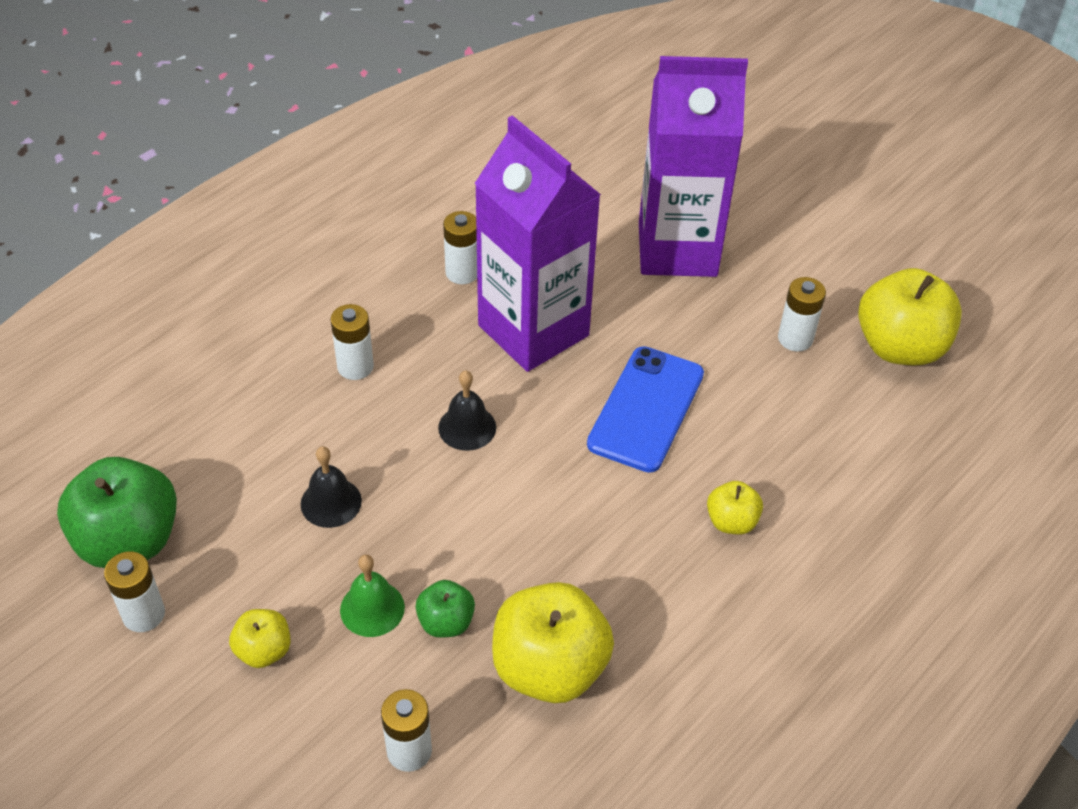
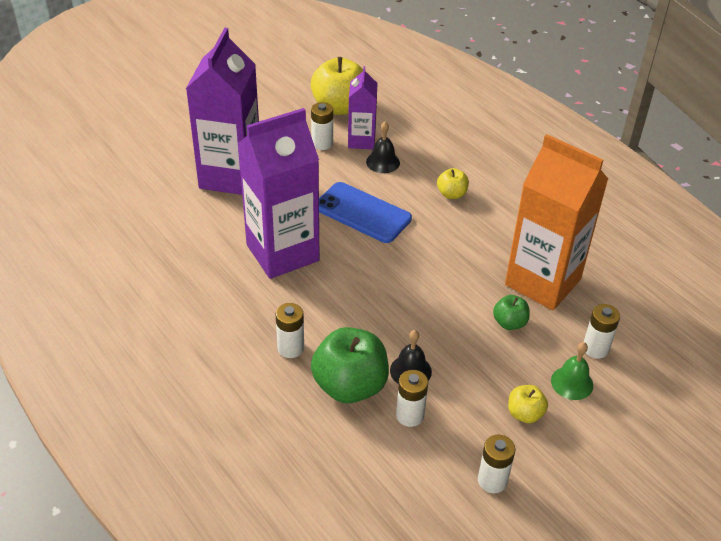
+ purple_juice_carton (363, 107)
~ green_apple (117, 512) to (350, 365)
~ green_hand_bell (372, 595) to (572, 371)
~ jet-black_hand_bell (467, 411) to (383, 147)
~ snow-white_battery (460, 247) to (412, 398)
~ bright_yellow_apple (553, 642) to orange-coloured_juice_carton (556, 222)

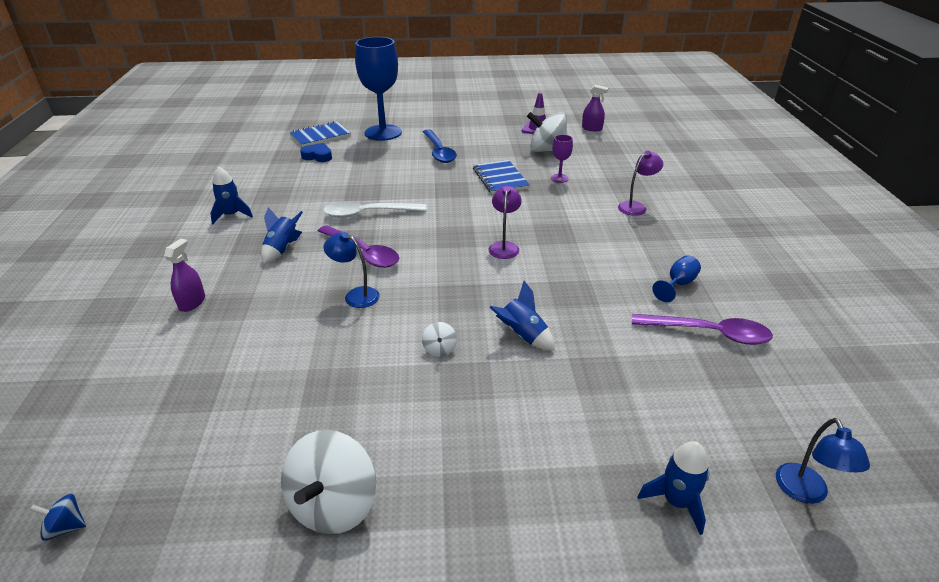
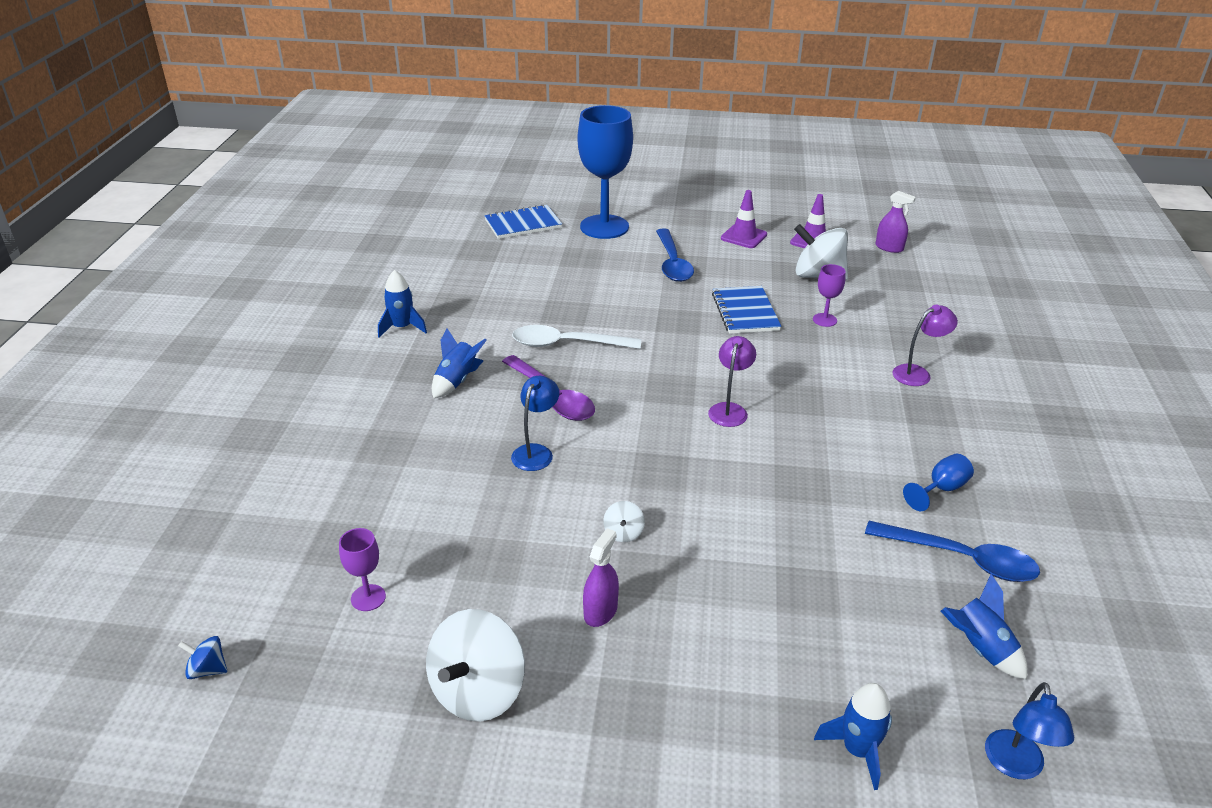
- royal_blue_heart_shape (316, 152)
+ purple_chalice (362, 569)
+ purple_road_cone (744, 219)
~ purple_spray_cleaner (184, 275) to (601, 577)
~ royal_blue_toy_rocket (522, 315) to (983, 626)
~ purple_teaspoon (702, 329) to royal_blue_teaspoon (952, 551)
~ royal_blue_reading_lamp (351, 270) = (535, 423) 75 degrees clockwise

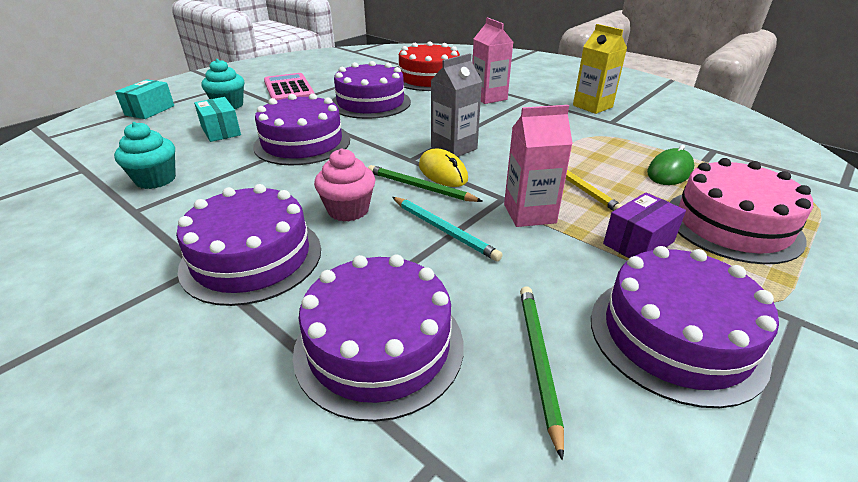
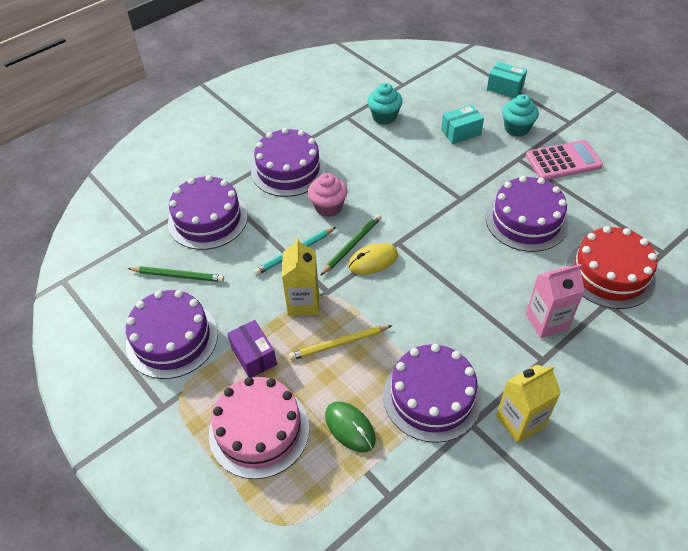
- gray_juice_carton (456, 105)
~ purple_layer_cake (301, 129) to (432, 393)
~ pink_juice_carton (538, 166) to bright_yellow_juice_carton (300, 276)

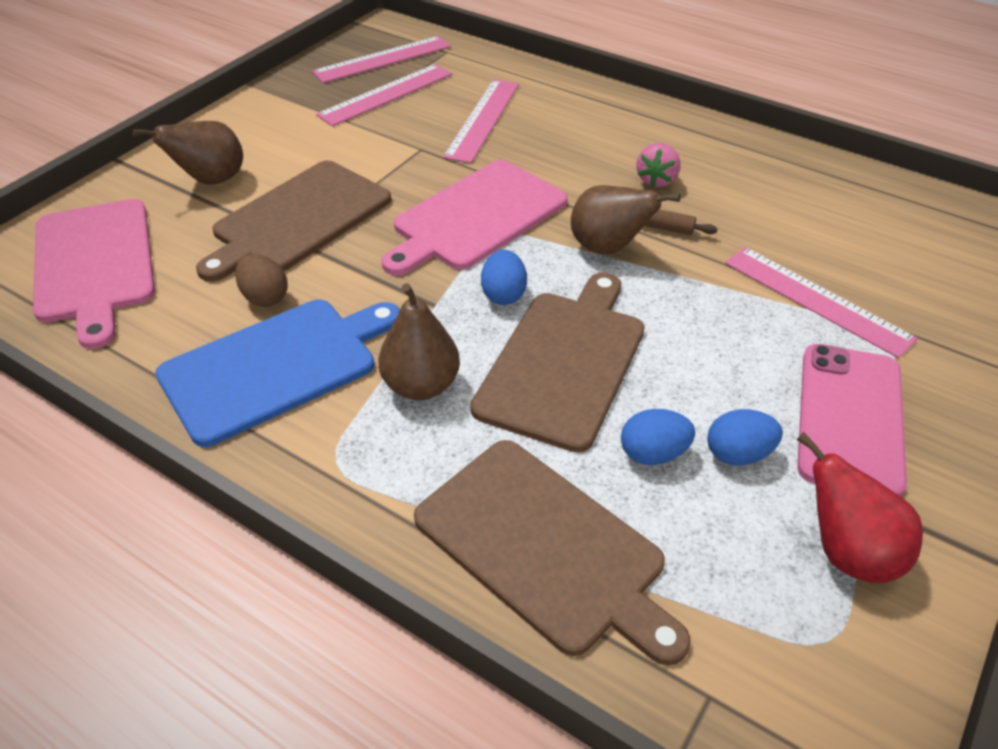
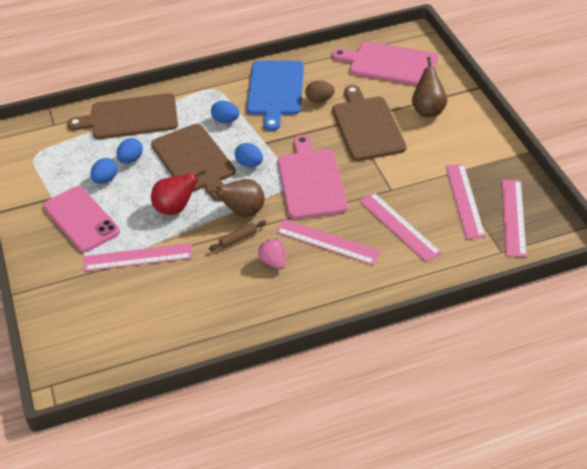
+ pink_ruler (328, 242)
~ red_toy_pear (859, 507) to (179, 192)
~ brown_toy_pear (419, 341) to royal_blue_toy_egg (225, 112)

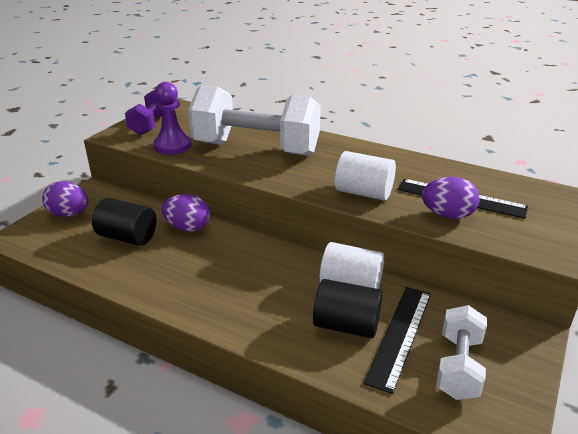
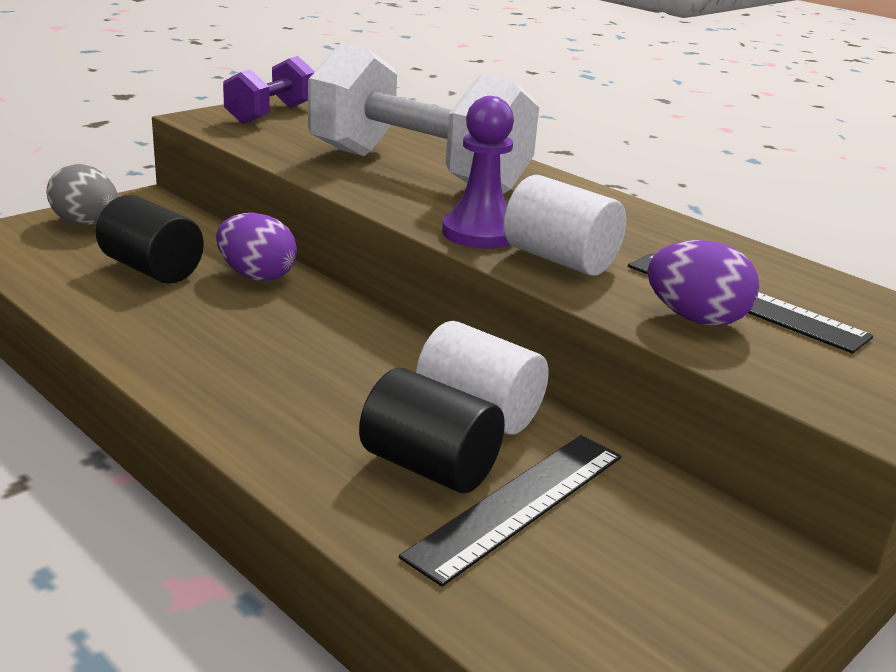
- snow-white_dumbbell (461, 352)
~ purple_chess_pawn (172, 118) to (478, 172)
~ purple_toy_egg (65, 199) to gray_toy_egg (82, 194)

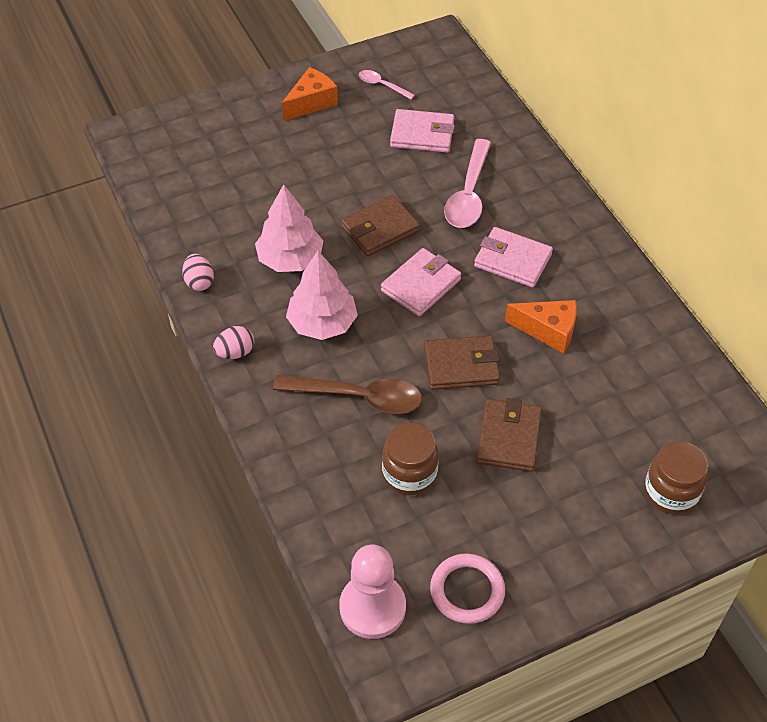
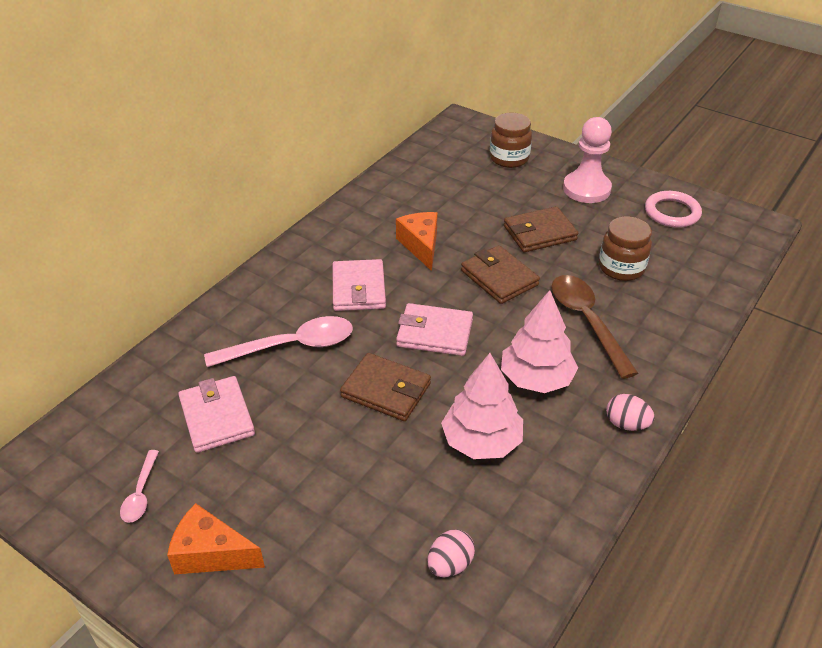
~ pink_toy_egg (198, 272) to (451, 553)
~ pink_chess_pawn (372, 592) to (587, 160)

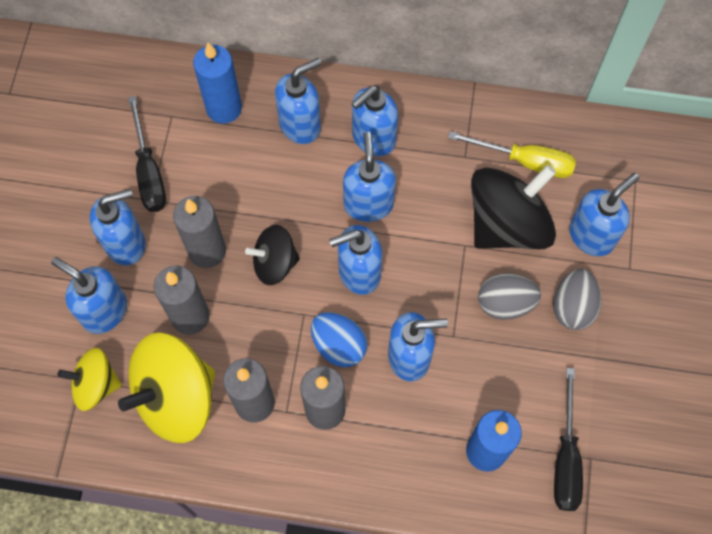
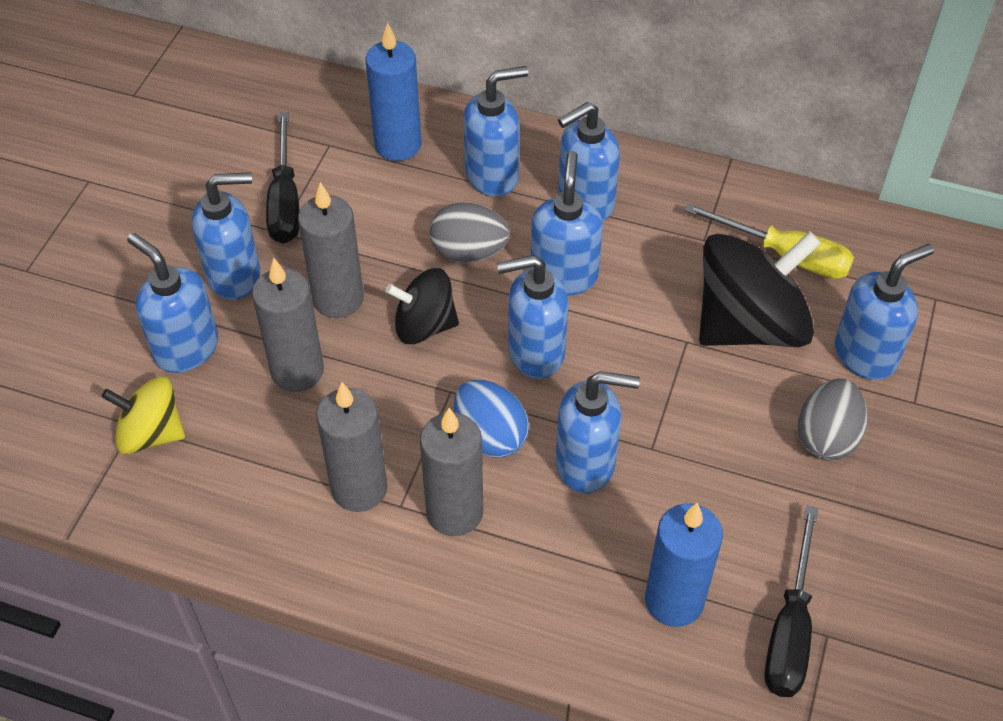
- bright_yellow_spinning_top (166, 388)
~ gray_toy_egg (509, 296) to (470, 232)

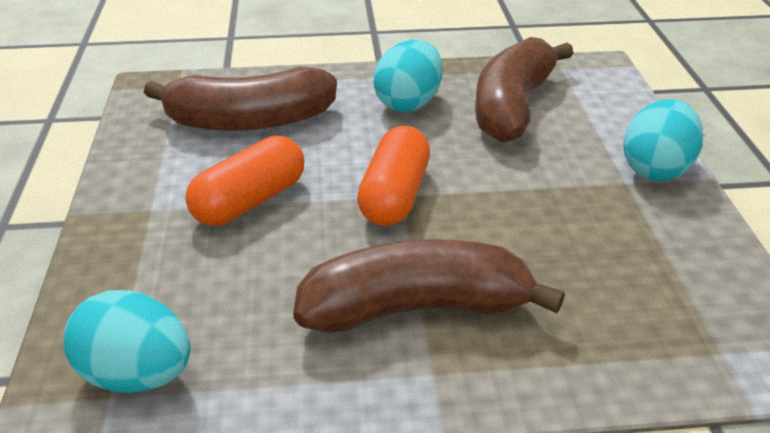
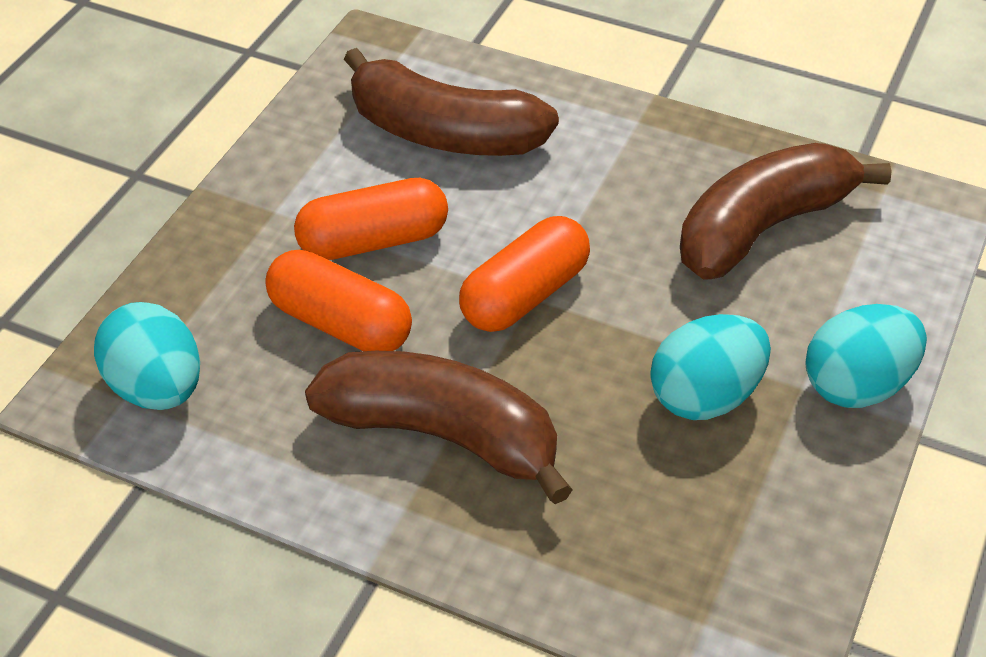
+ orange-coloured_pill_shape (338, 300)
~ teal_toy_egg (407, 76) to (710, 367)

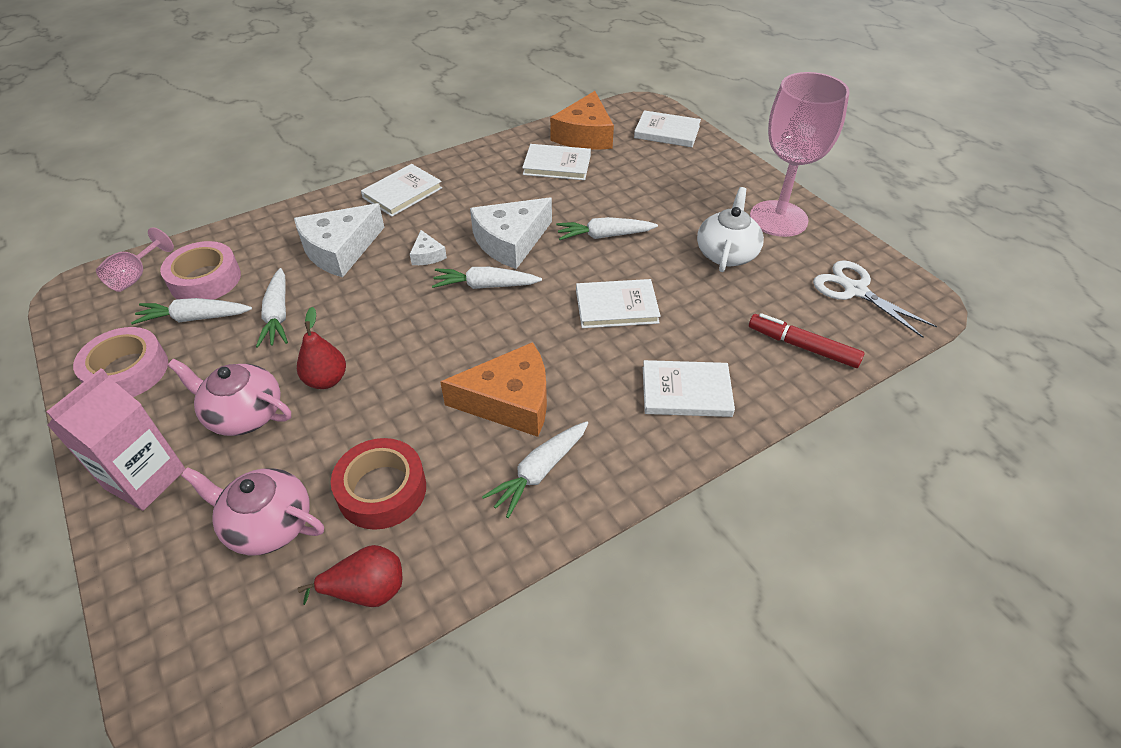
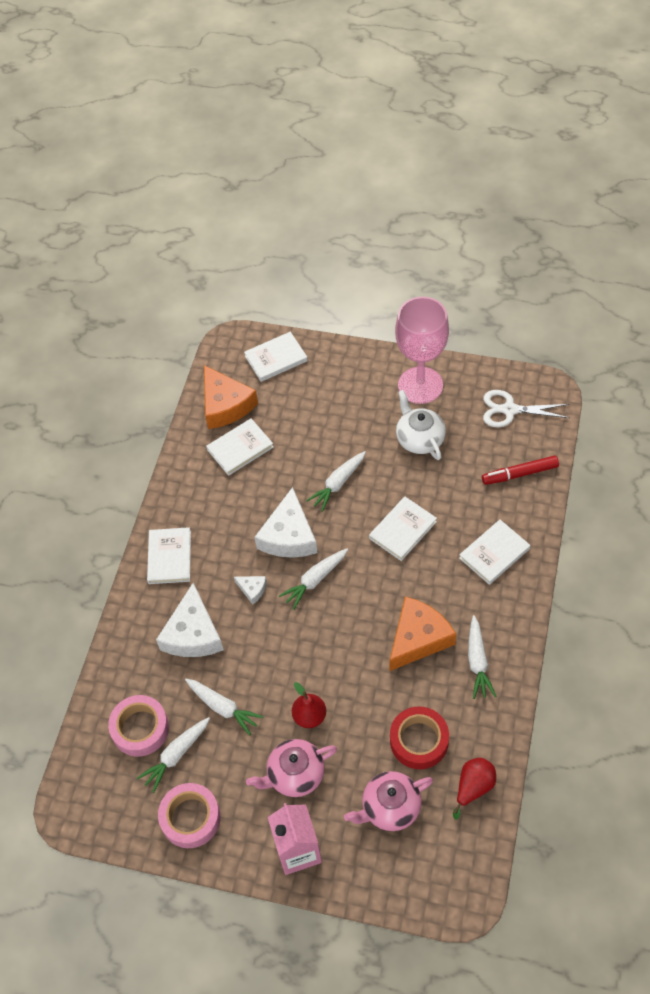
- pink_chalice (135, 259)

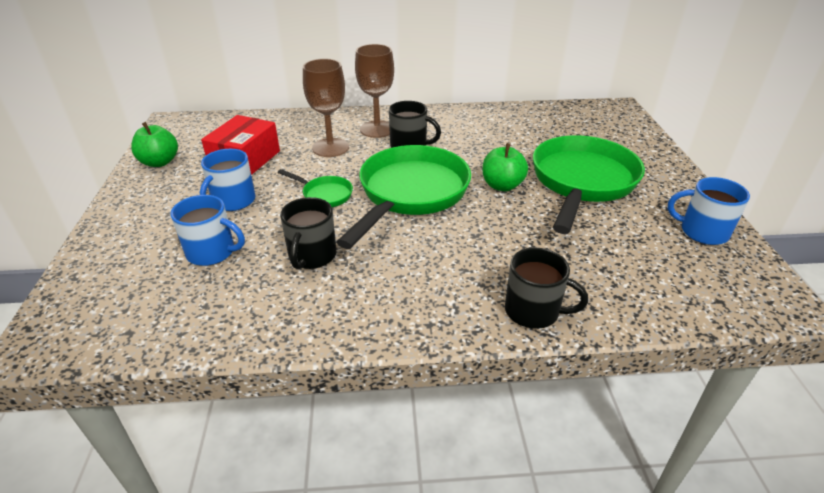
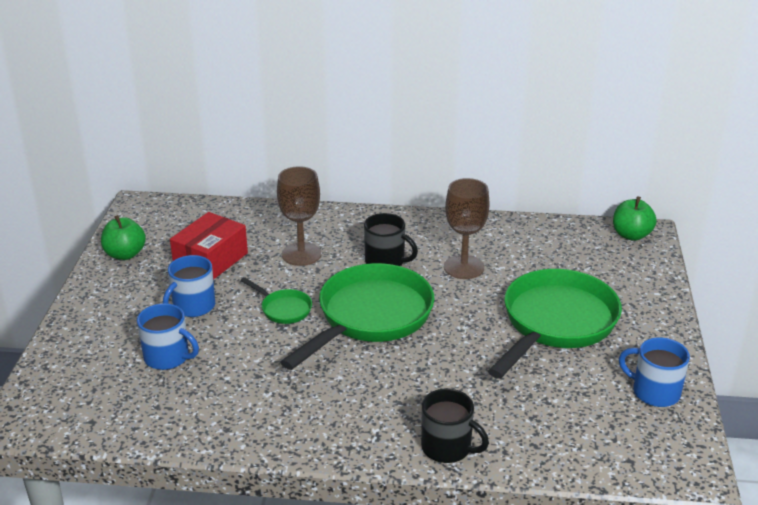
- jet-black_mug (308, 233)
~ brown_chalice (374, 91) to (467, 228)
~ green_apple (505, 167) to (635, 218)

